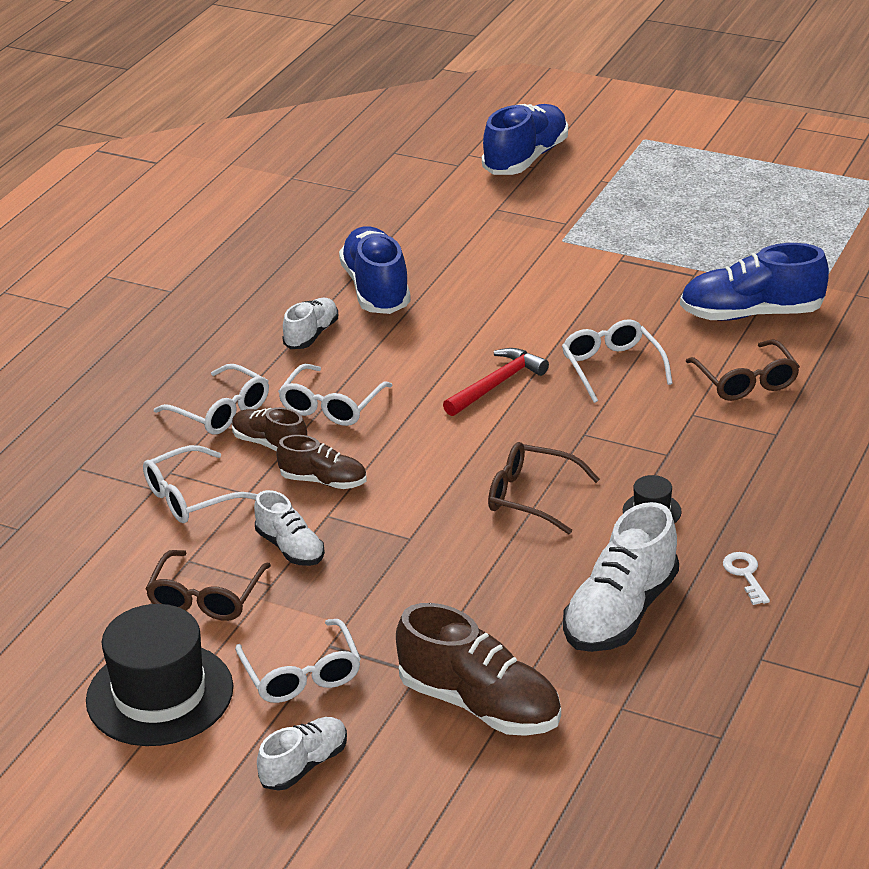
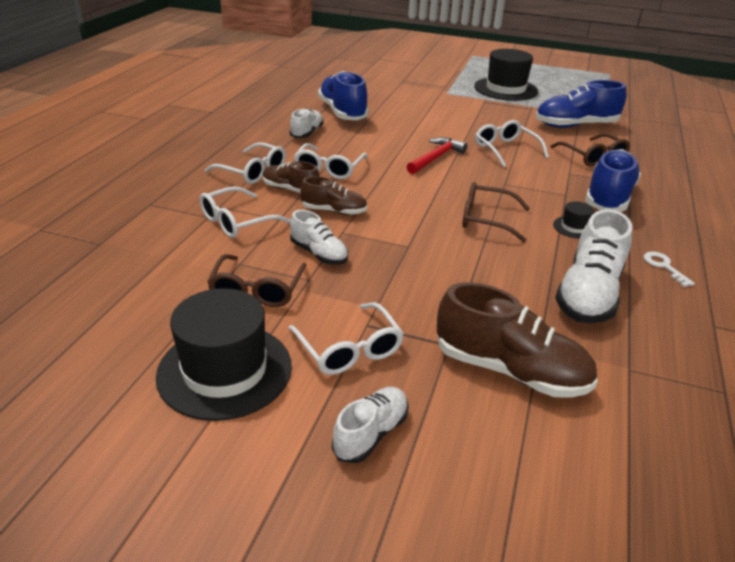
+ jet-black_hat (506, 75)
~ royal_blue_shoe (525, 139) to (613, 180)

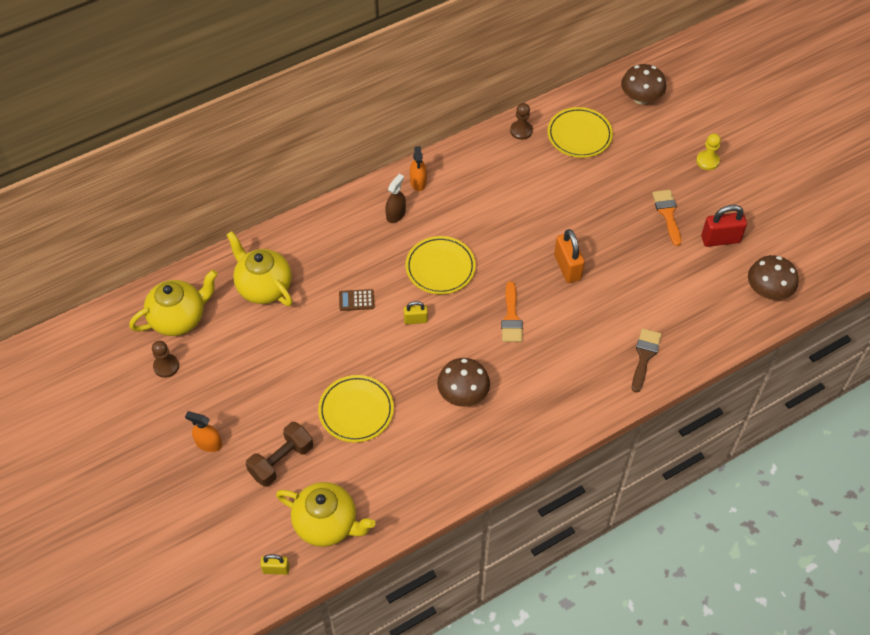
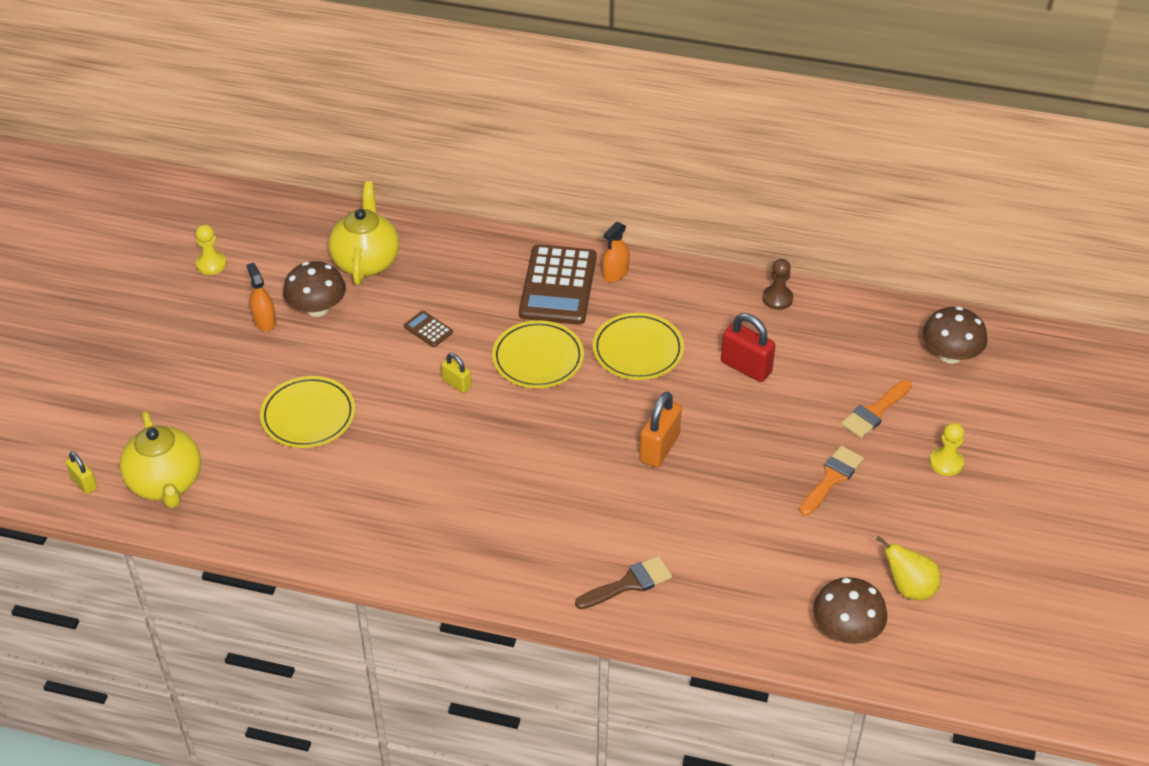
- bright_yellow_teapot (173, 303)
- brown_dumbbell (279, 454)
+ bright_yellow_toy_pear (908, 567)
~ orange-coloured_spray_cleaner (203, 431) to (261, 297)
~ brown_fungus (463, 382) to (314, 289)
~ orange-coloured_brush (512, 311) to (876, 409)
~ bright_yellow_plate (580, 132) to (638, 346)
~ red_small_lock (724, 226) to (748, 347)
~ brown_spray_cleaner (395, 198) to brown_pocket_calculator (557, 284)
~ brown_chess_pawn (165, 359) to bright_yellow_chess_pawn (211, 249)

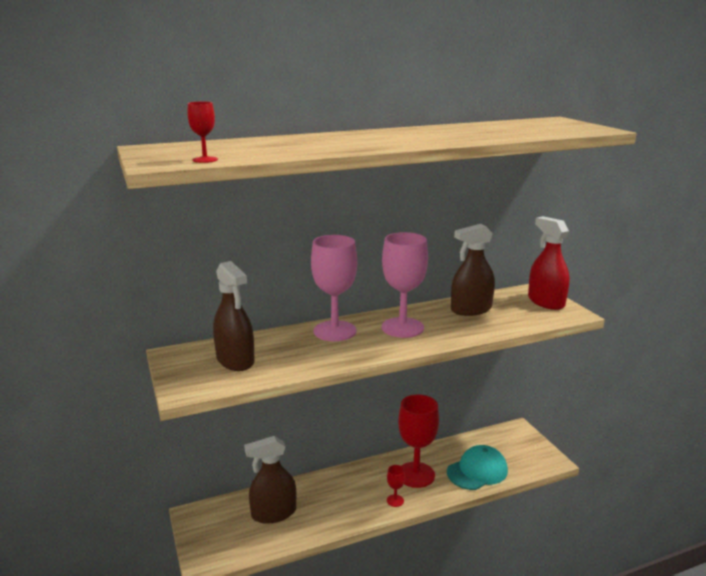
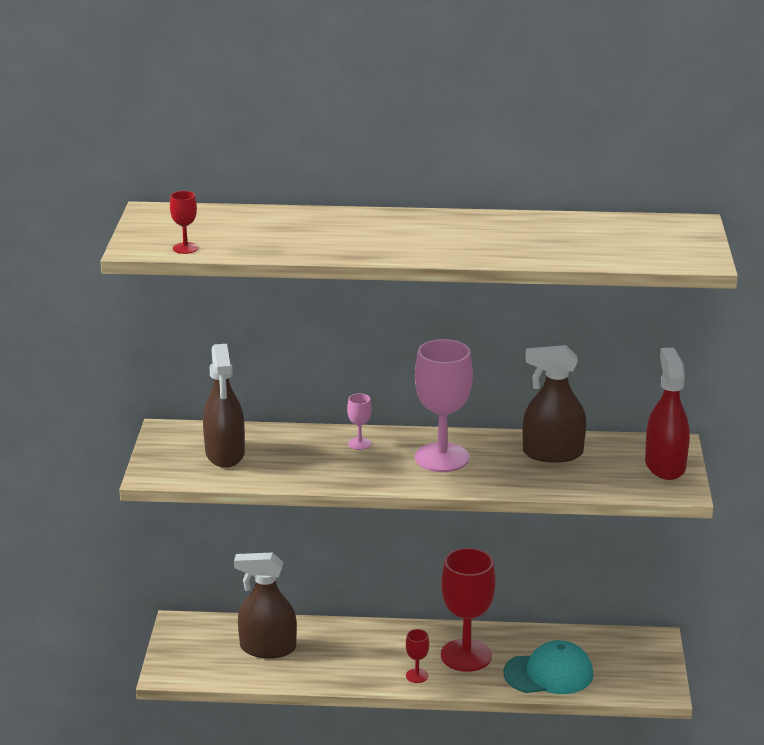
~ pink_chalice (334, 288) = (359, 421) x0.43

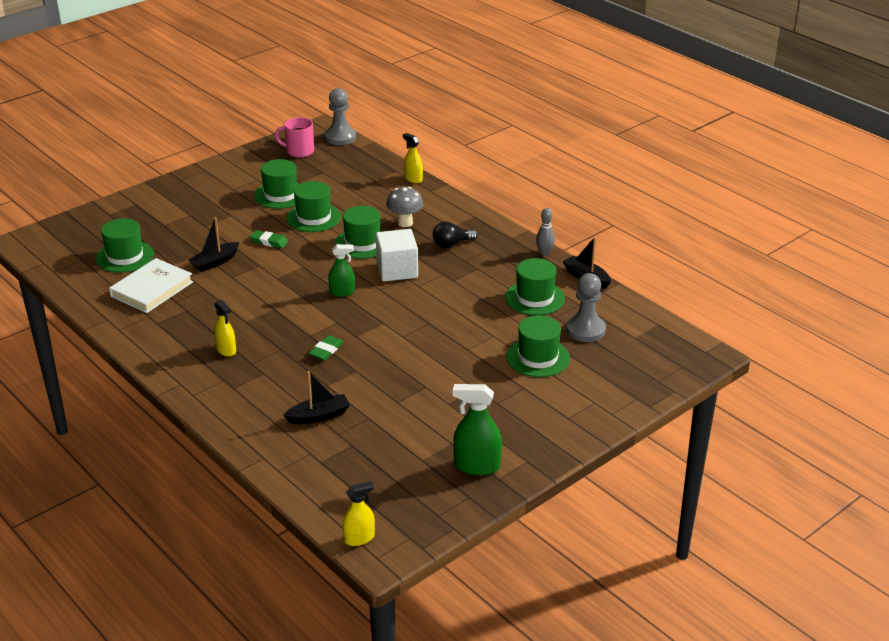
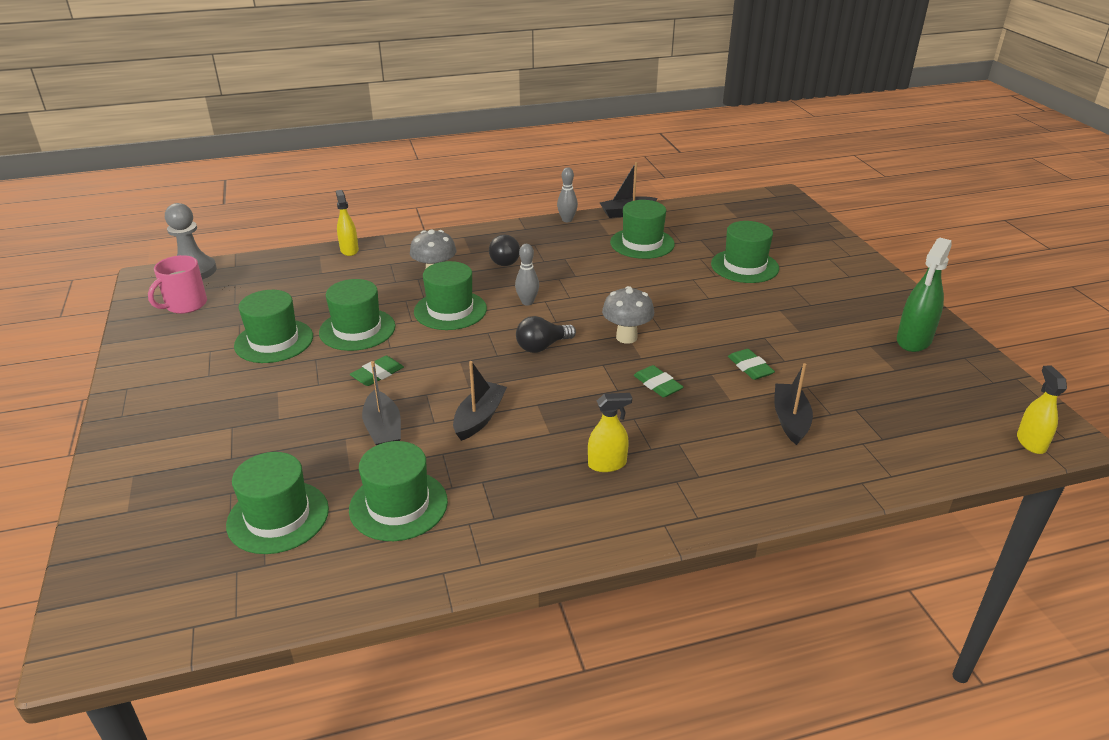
- gray_chess_pawn (586, 307)
+ jet-black_boat (480, 401)
+ gray_fungus (628, 315)
+ green_eraser (751, 364)
~ snow-white_hardcover (151, 285) to green_hat (398, 491)
~ green_spray_cleaner (341, 270) to jet-black_light_bulb (546, 334)
~ snow-white_block (397, 255) to gray_bowling_pin (527, 275)
~ bright_yellow_spray_cleaner (413, 158) = (347, 223) 90 degrees clockwise

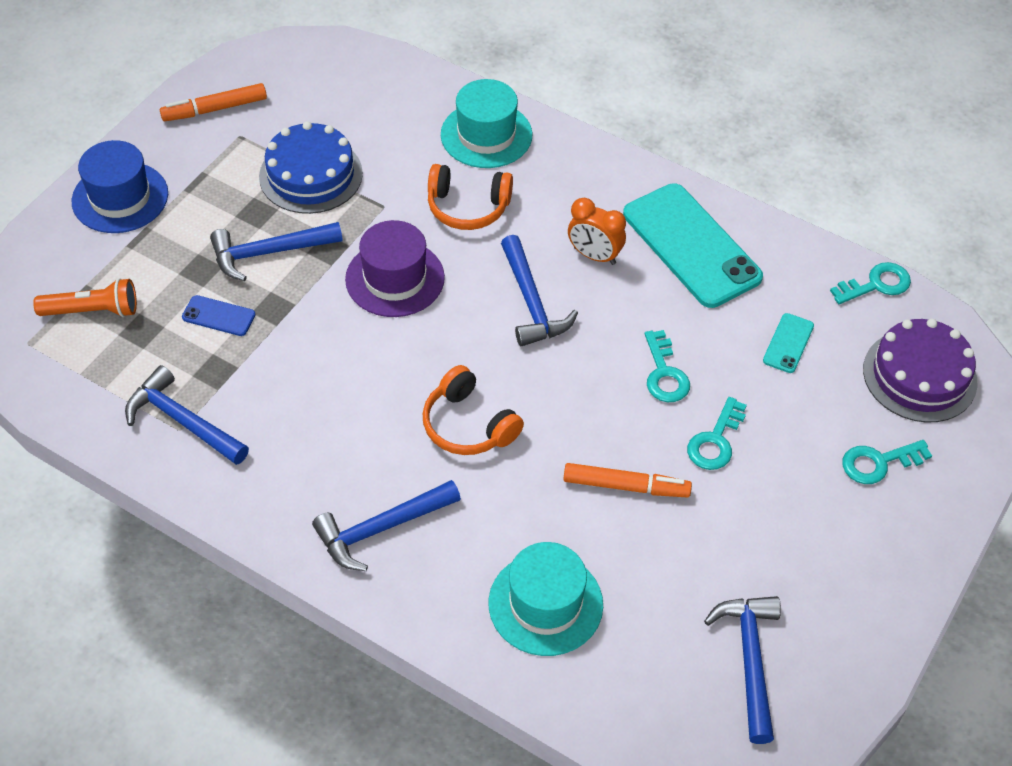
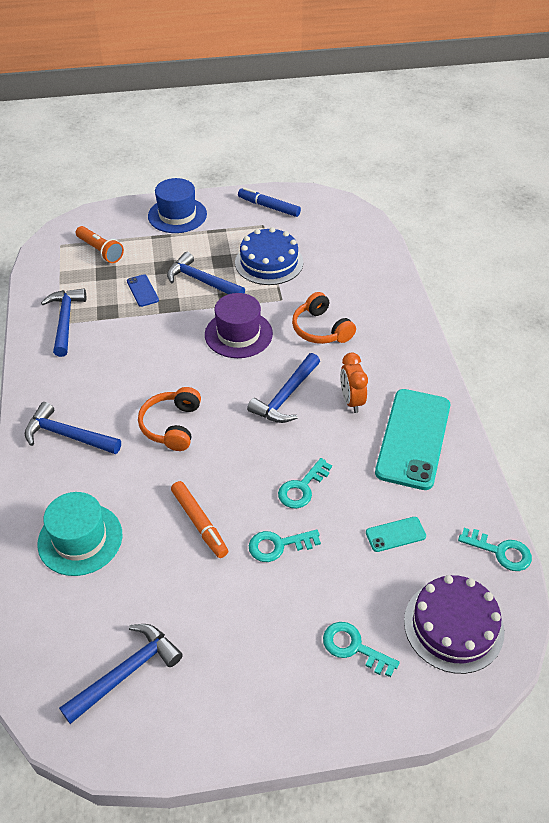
- teal_hat (486, 123)
~ orange-coloured_felt_pen (213, 102) to royal_blue_felt_pen (269, 202)

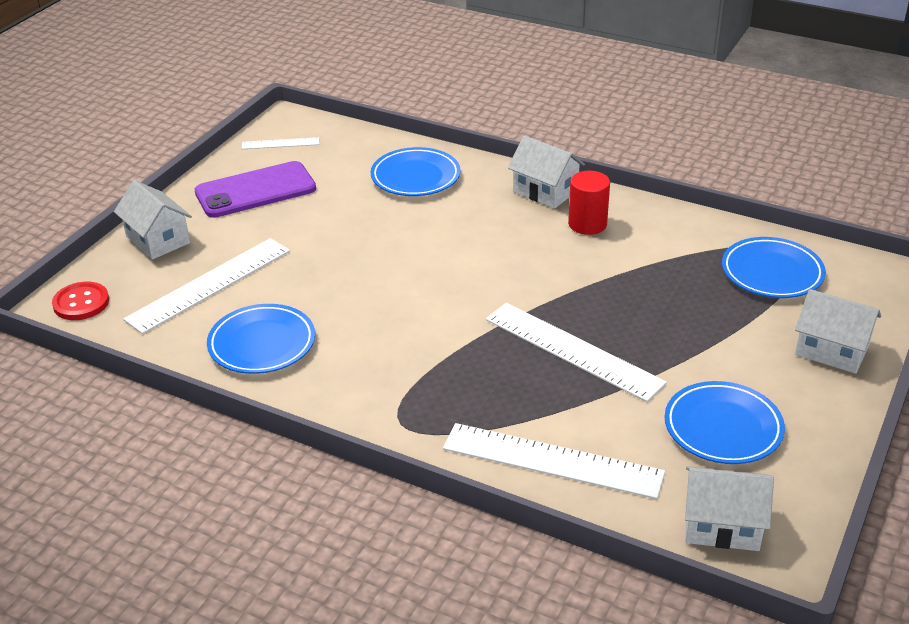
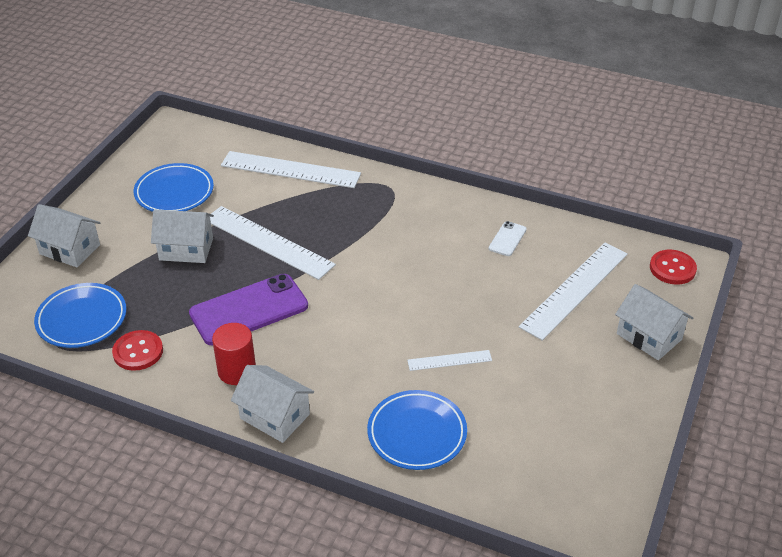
+ red_sewing_button (137, 350)
~ purple_mobile_phone (255, 189) to (248, 309)
~ snow-white_ruler (280, 143) to (449, 360)
~ snow-white_cottage (729, 508) to (182, 236)
~ royal_blue_plate (261, 339) to snow-white_mobile_phone (508, 238)

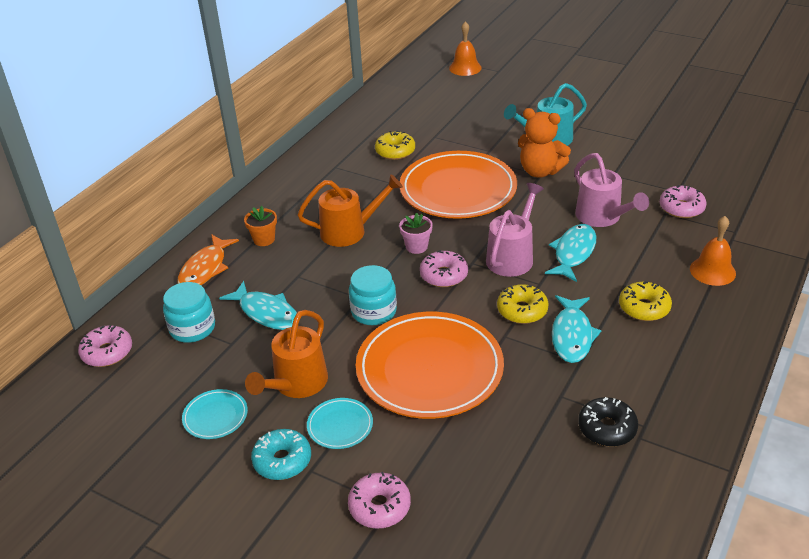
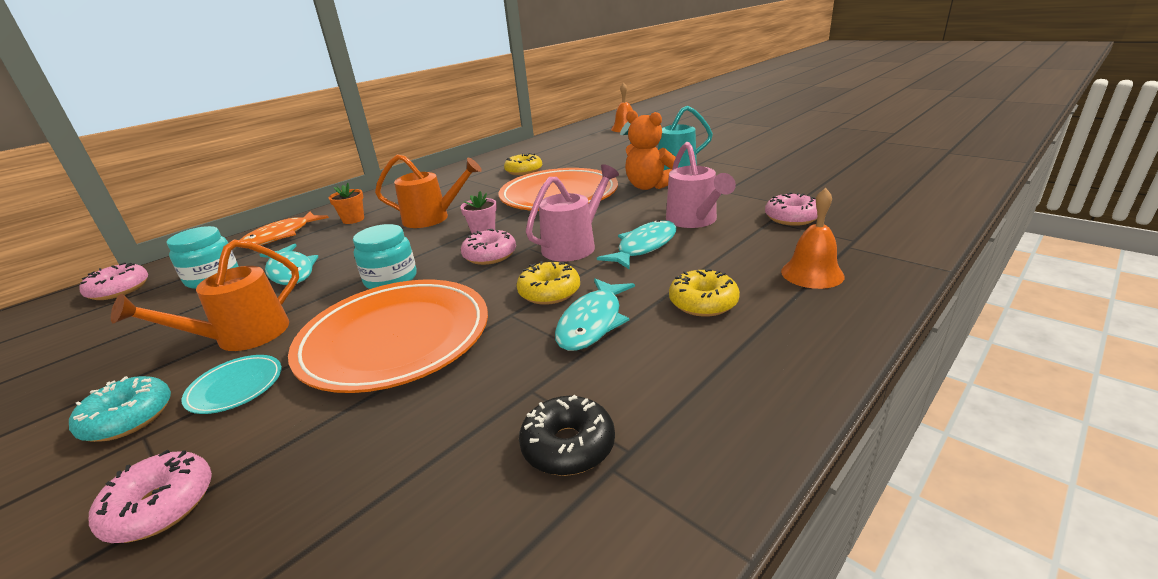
- teal_plate (215, 414)

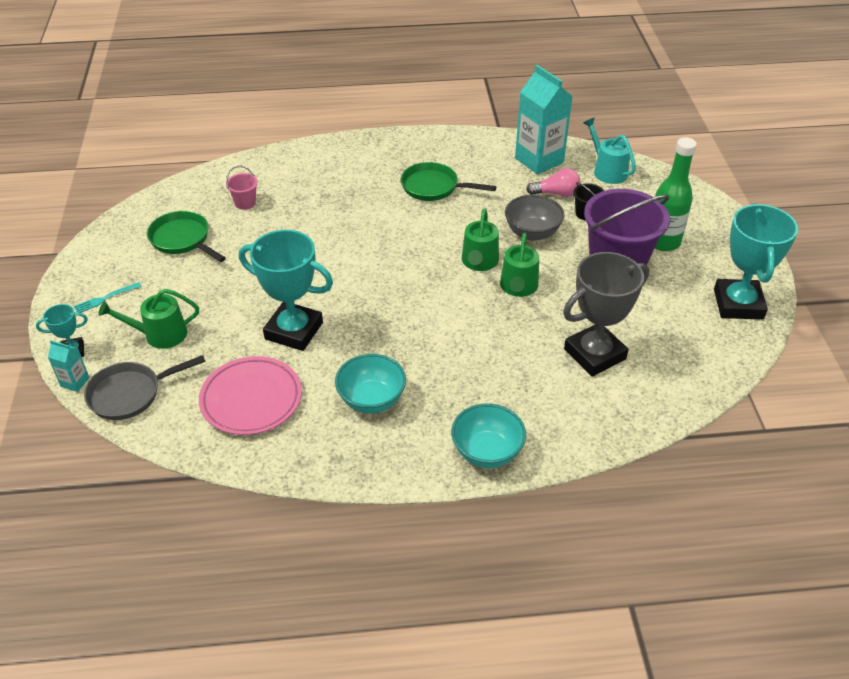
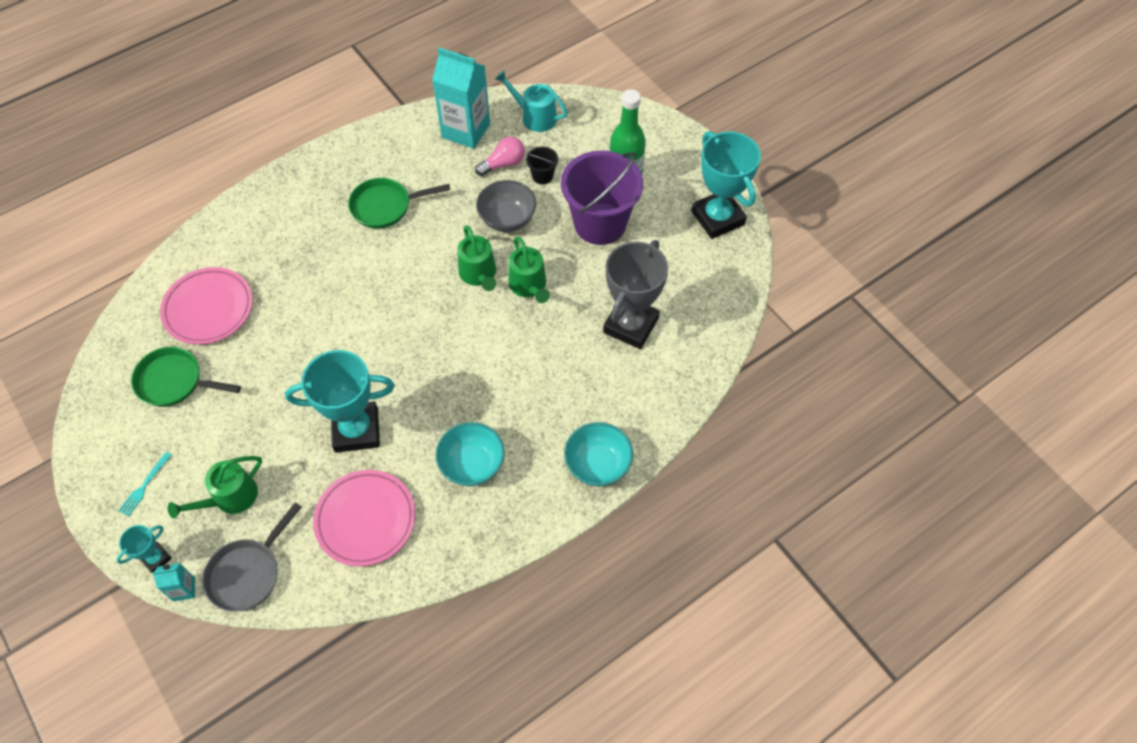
~ pink_sand_bucket (242, 188) to pink_plate (206, 306)

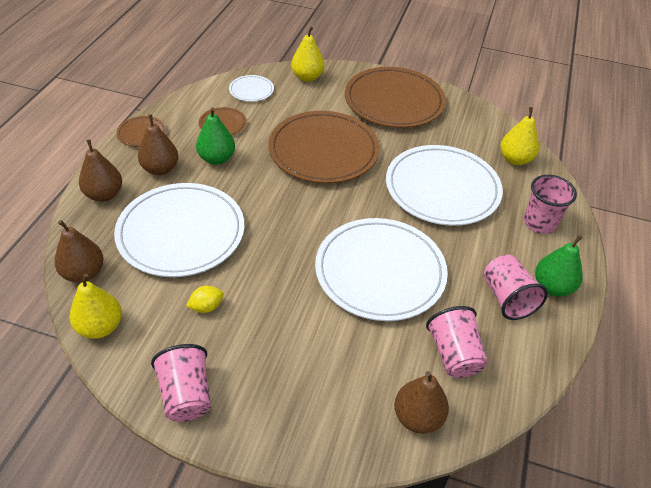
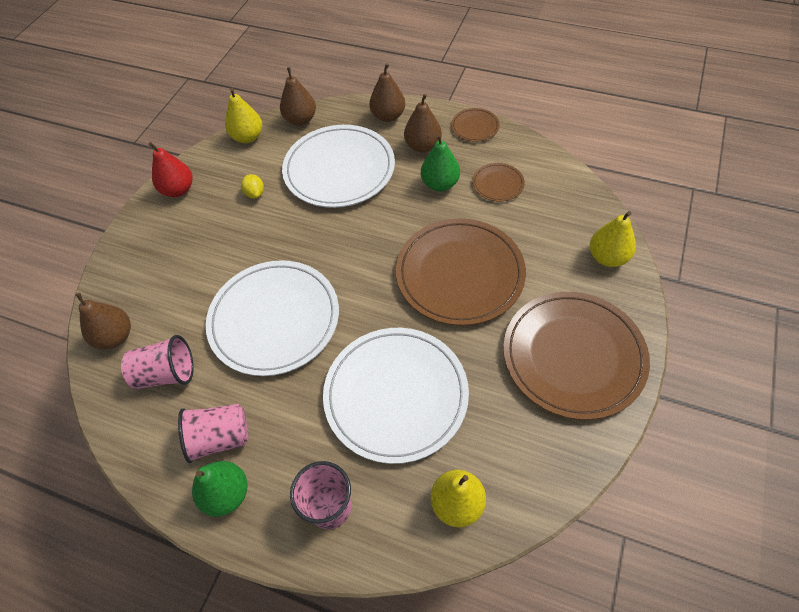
- snow-white_plate (251, 88)
~ pink_tumbler (181, 383) to red_toy_pear (170, 169)

